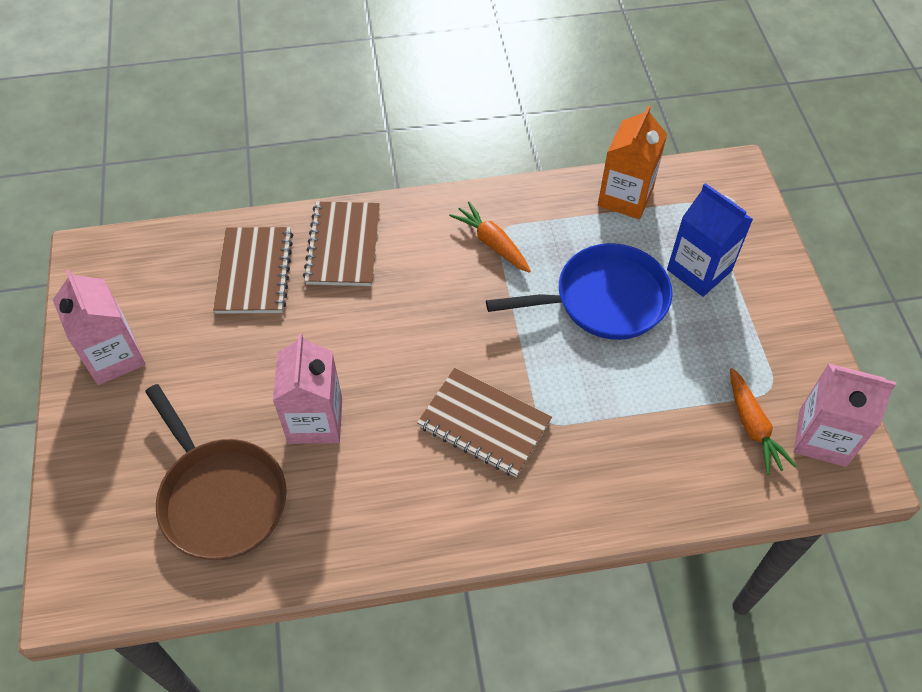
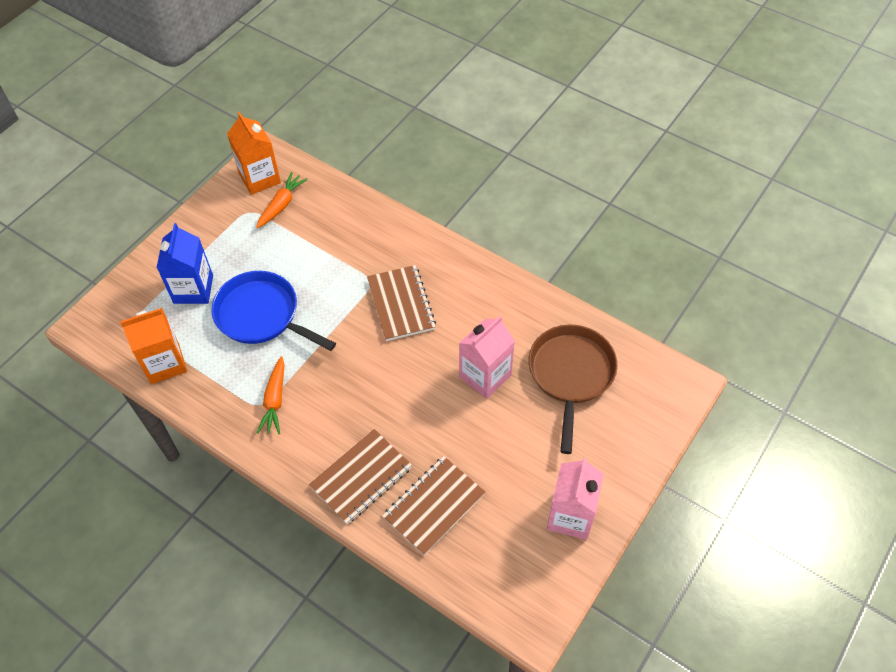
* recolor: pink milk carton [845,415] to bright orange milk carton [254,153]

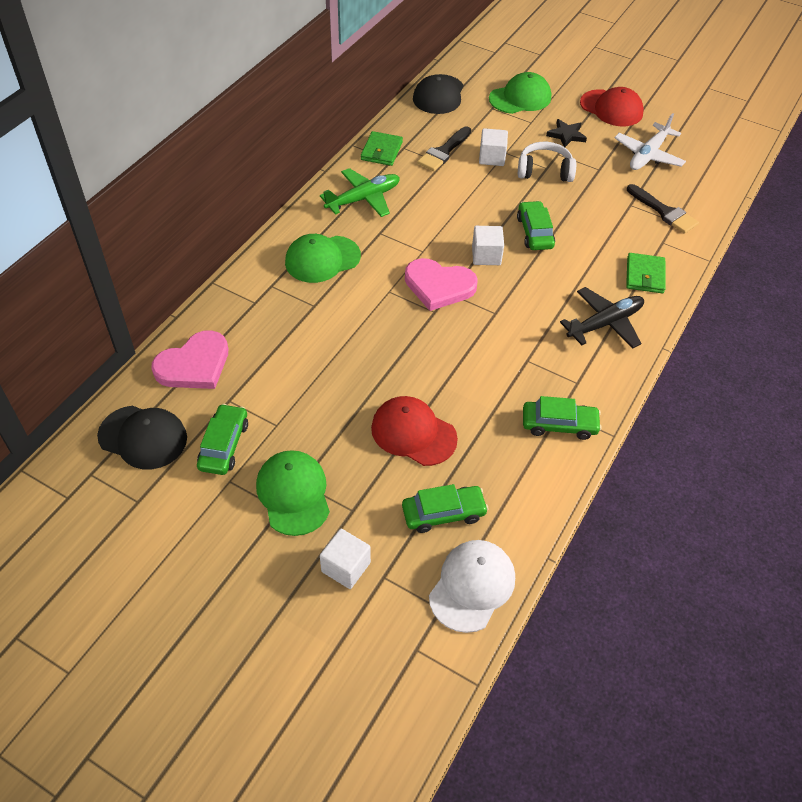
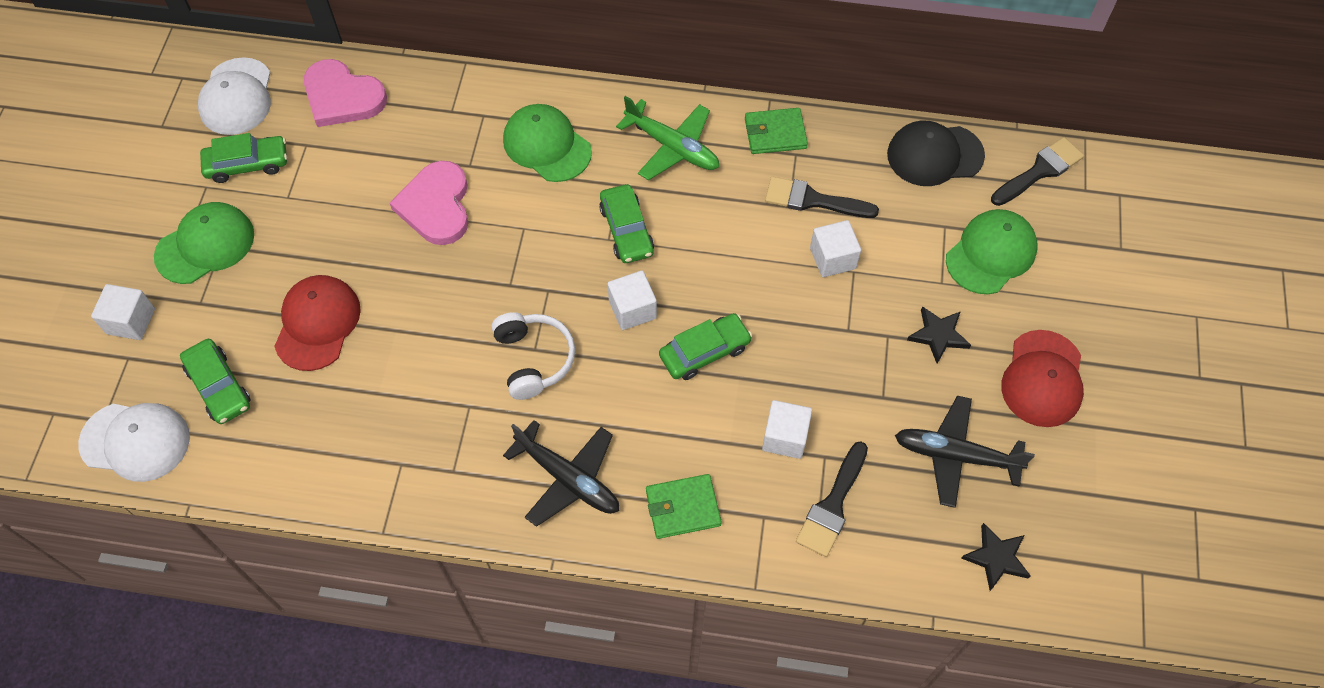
* rotate: leaf-green peaked cap [520,93] = [992,251] 90 degrees counterclockwise
* recolor: snow-white aeroplane [650,141] to jet-black aeroplane [965,452]
* move: snow-white over-ear headphones [547,162] to [533,356]
* move: pink heart [441,284] to [429,203]
* move: leaf-green toy car [562,418] to [626,223]
* recolor: jet-black peaked cap [142,437] to snow-white peaked cap [234,96]
* insert: jet-black brush [1037,171]
* insert: snow-white block [787,429]
* insert: jet-black five-pointed star [996,557]

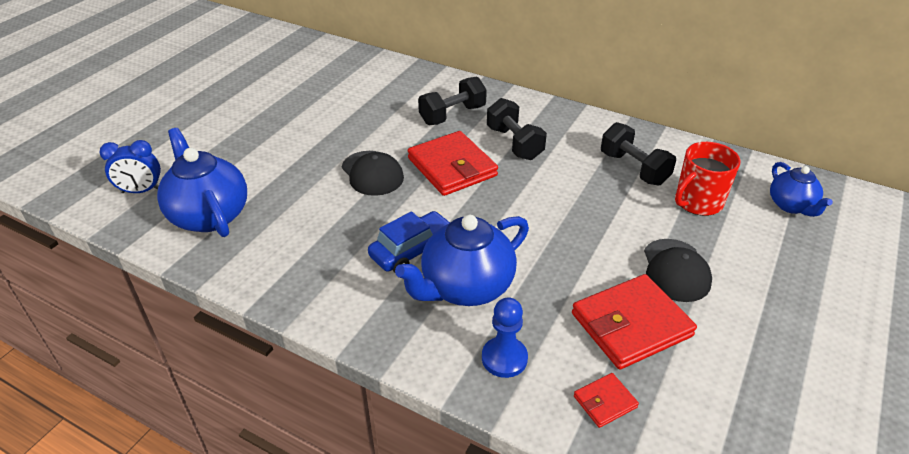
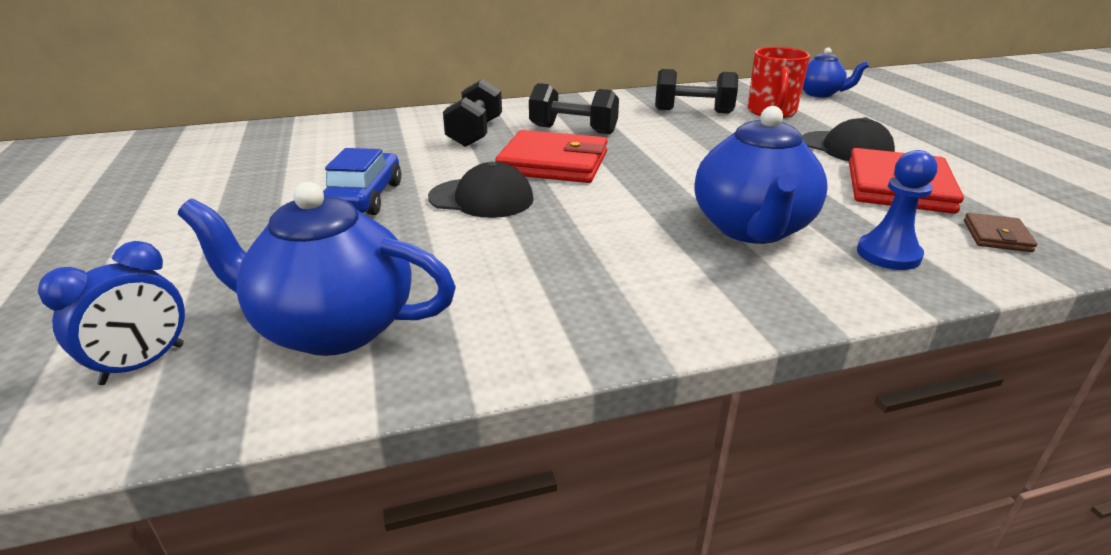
* move: blue toy car [409,241] to [362,181]
* recolor: red card wallet [606,400] to dark brown card wallet [1000,232]

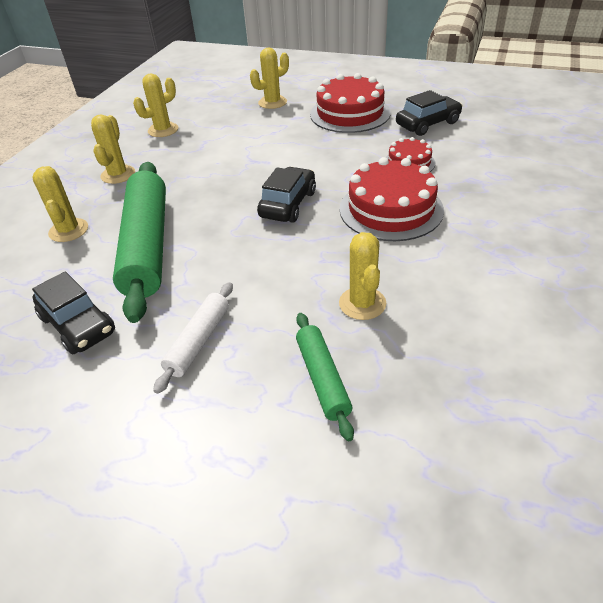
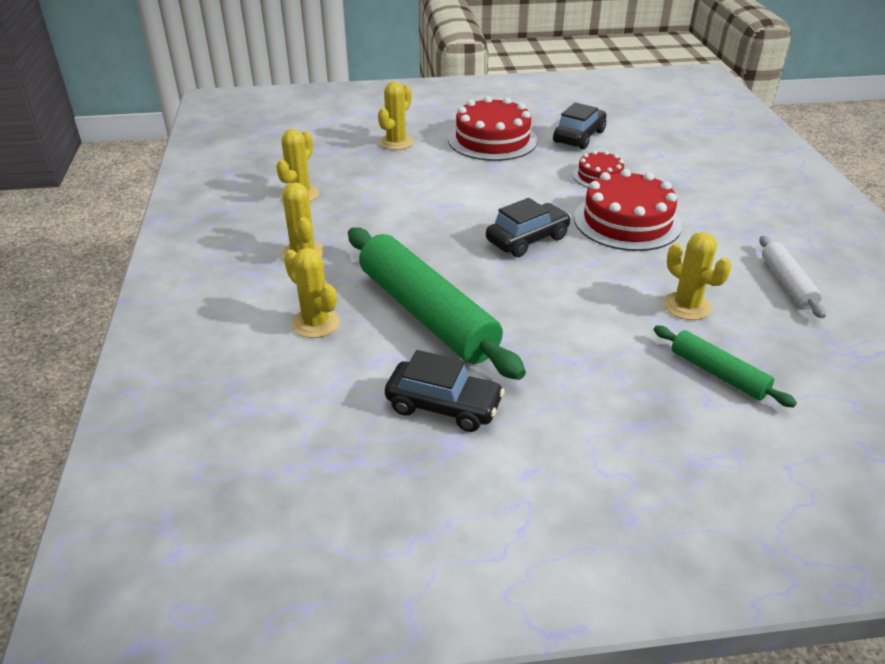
* rotate: jet-black toy car [286,195] = [528,227] 60 degrees clockwise
* move: snow-white pastry roller [193,338] to [793,277]

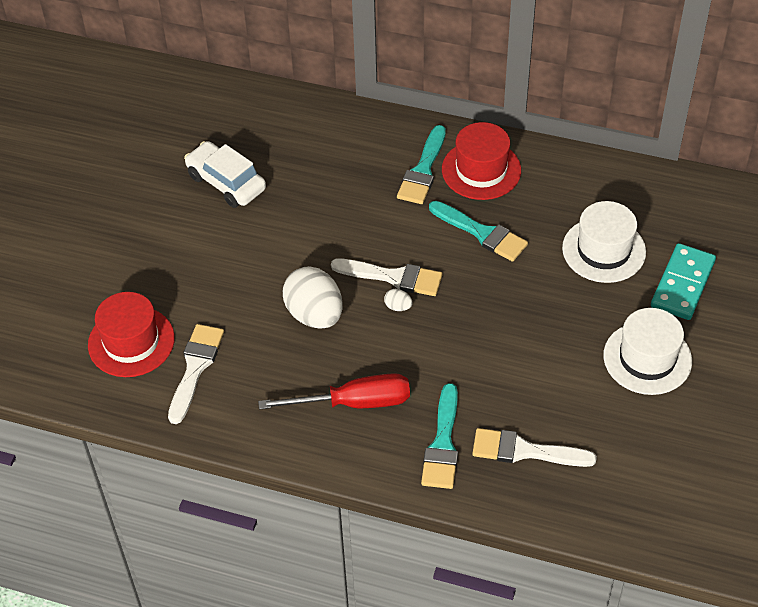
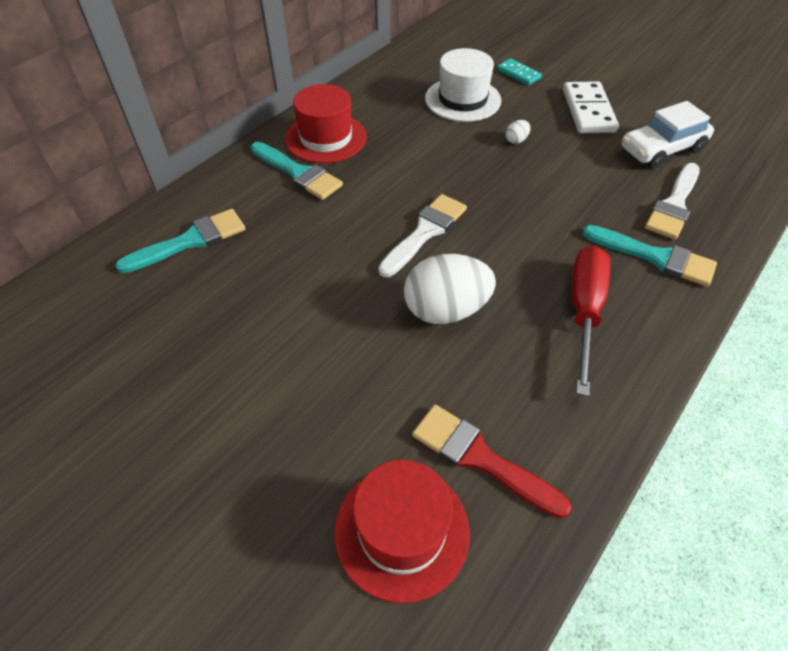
* move: snow-white toy car [225,174] to [668,135]
* move: aqua brush [478,231] to [180,241]
* resize: aqua domino tile [683,281] = [519,71] x0.58
* move: snow-white egg shape [398,300] to [518,132]
* replace: snow-white hat [647,351] to snow-white domino tile [591,107]
* recolor: snow-white brush [196,374] to red brush [491,461]

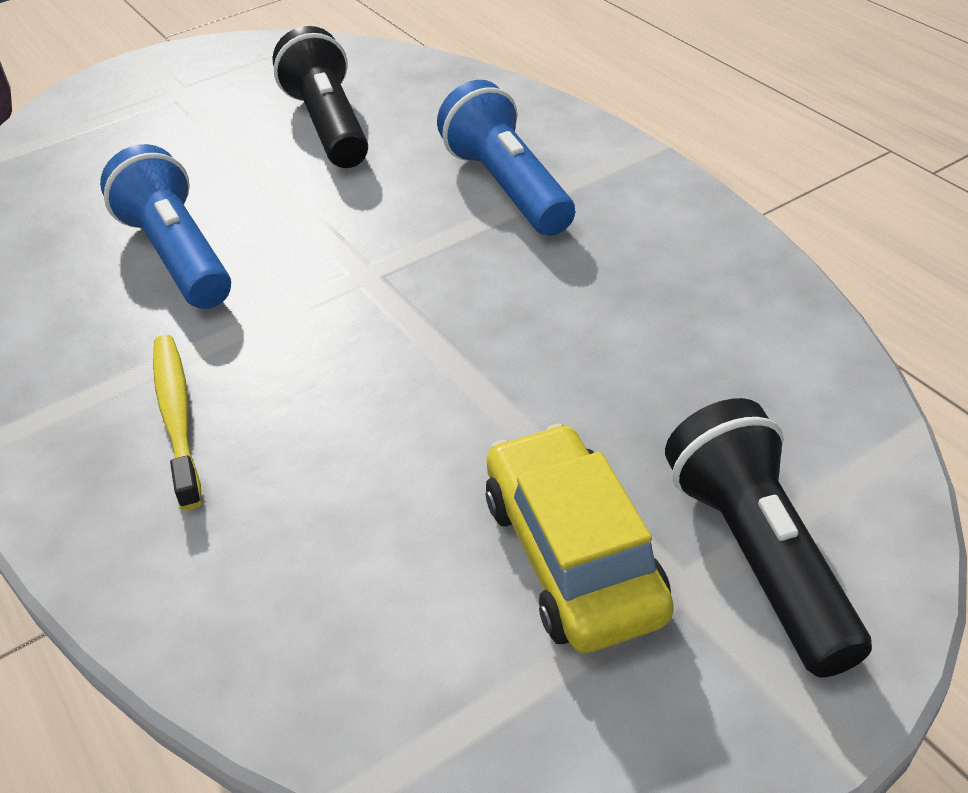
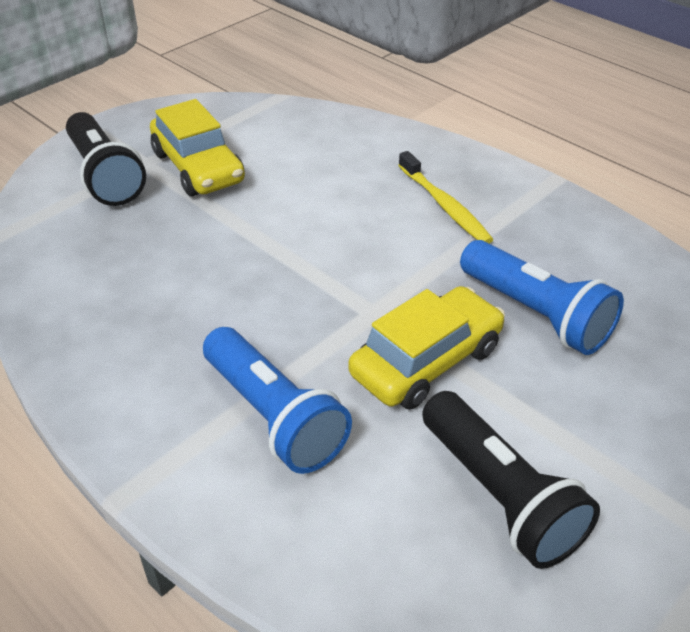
* insert: golden toy car [426,348]

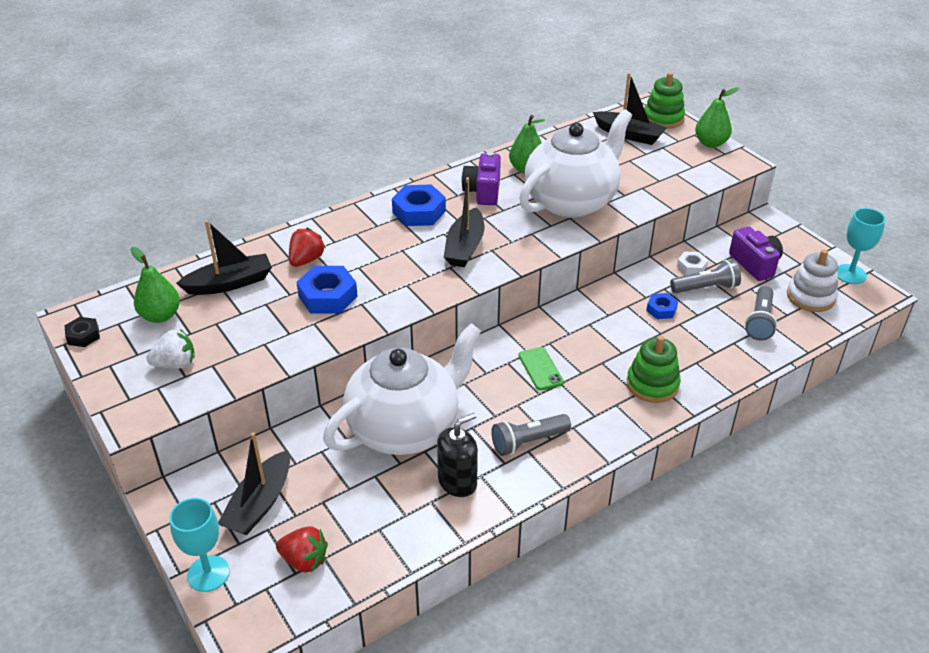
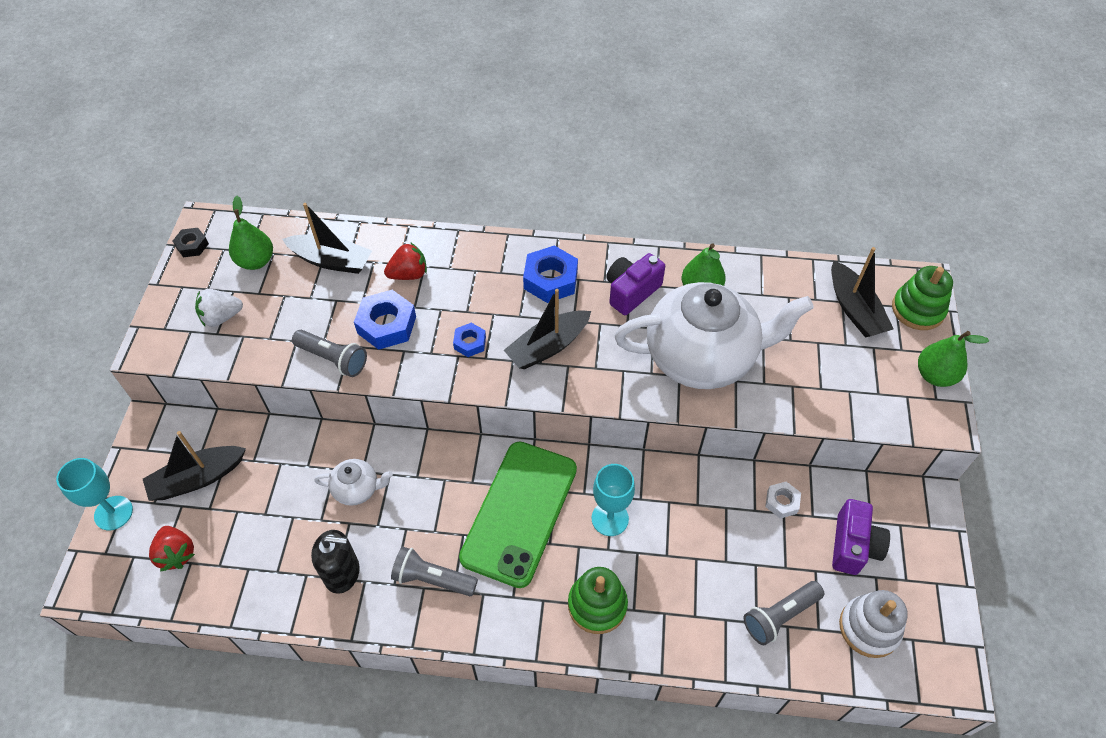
* move: aqua goblet [861,246] to [613,500]
* move: ash-grey torch [705,276] to [329,353]
* move: blue nut [662,306] to [469,340]
* resize: snow-white china teapot [402,389] = [353,482] x0.42
* rotate: snow-white strawberry [170,349] = [219,308] 135 degrees clockwise
* resize: leaf-green smartphone [541,369] = [518,514] x2.37

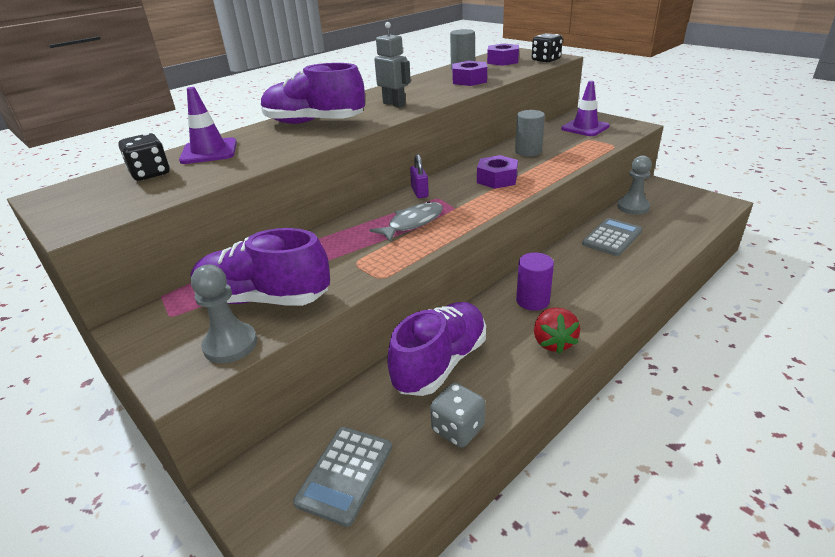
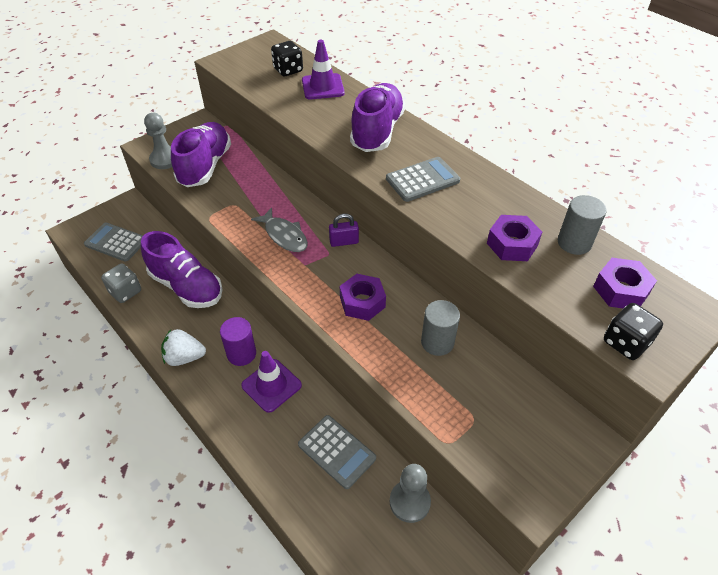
* replace: ash-grey robot [392,65] to ash-grey calculator [423,179]
* move: purple safety cone [585,108] to [271,382]
* recolor: red strawberry [557,331] to snow-white strawberry [183,347]

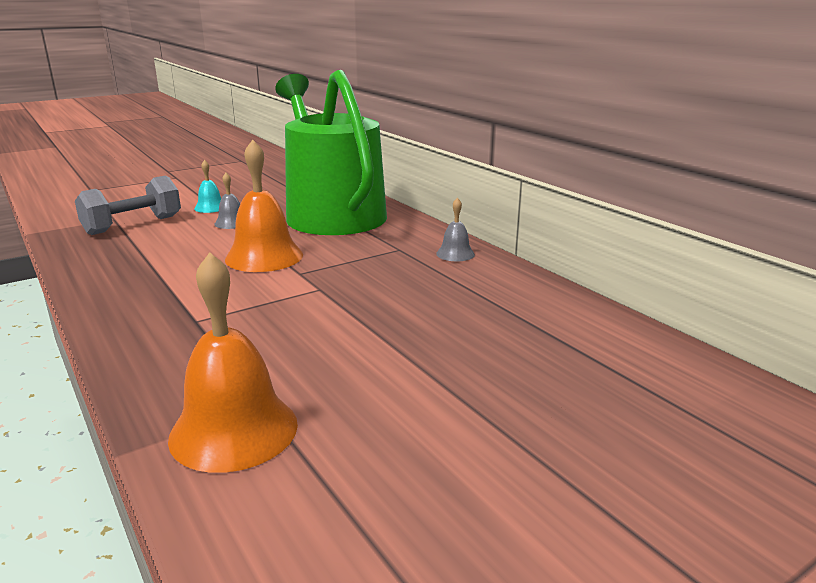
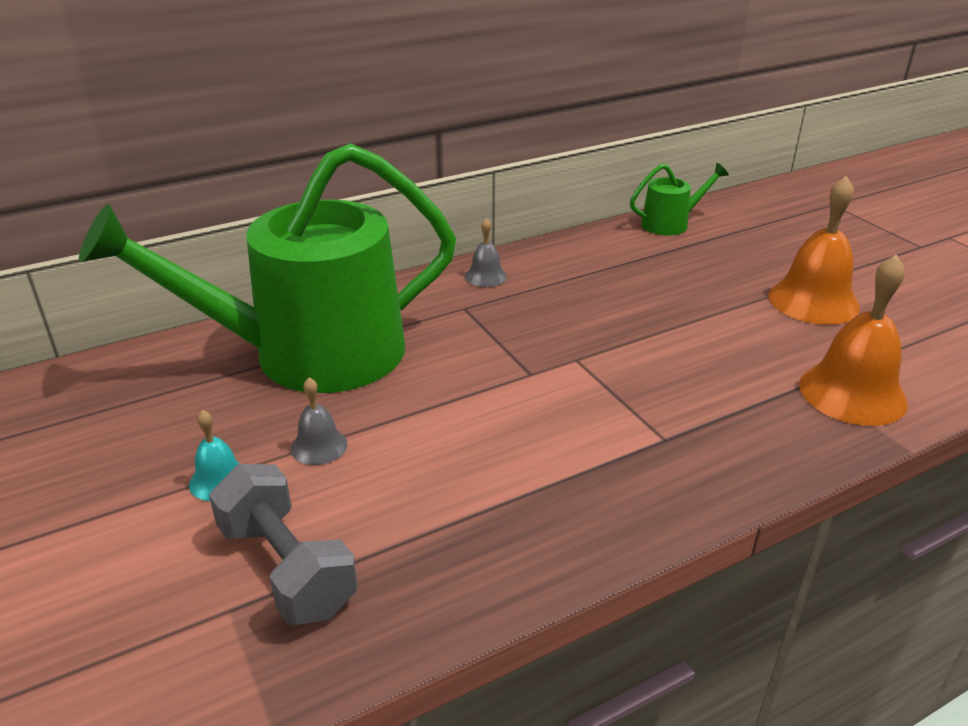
* move: bright orange hand bell [264,206] to [814,250]
* insert: leaf-green watering can [679,199]

